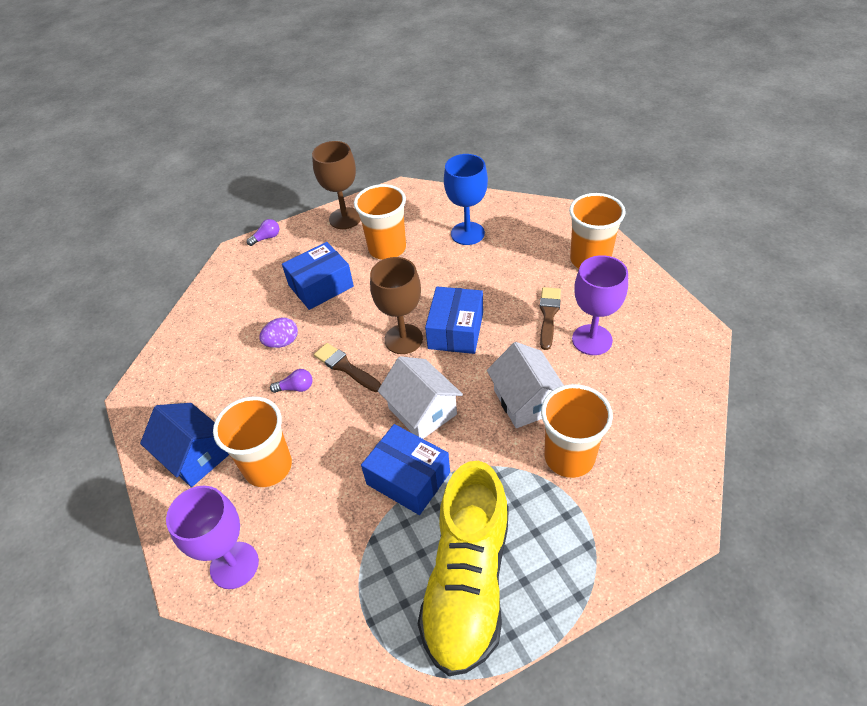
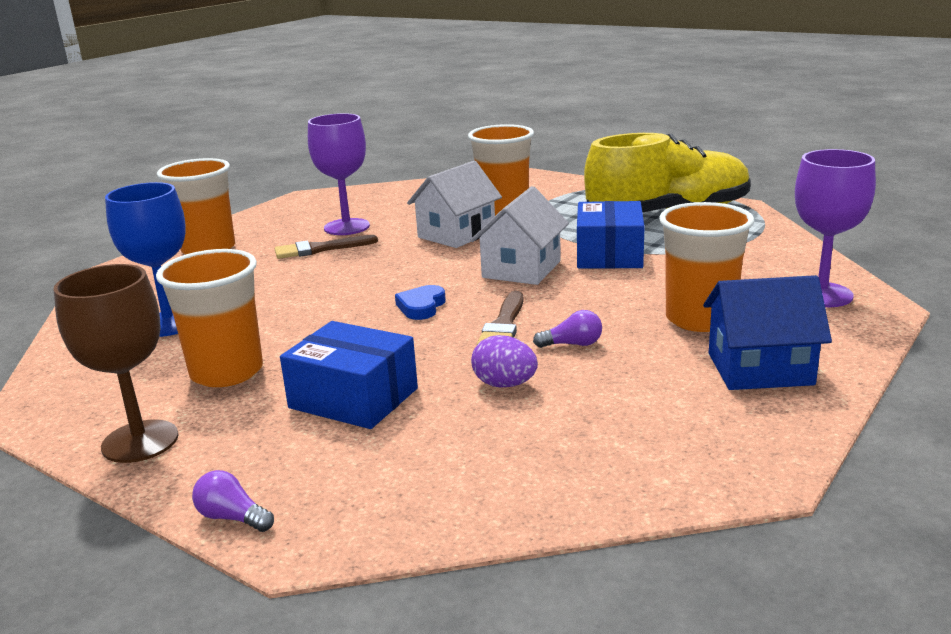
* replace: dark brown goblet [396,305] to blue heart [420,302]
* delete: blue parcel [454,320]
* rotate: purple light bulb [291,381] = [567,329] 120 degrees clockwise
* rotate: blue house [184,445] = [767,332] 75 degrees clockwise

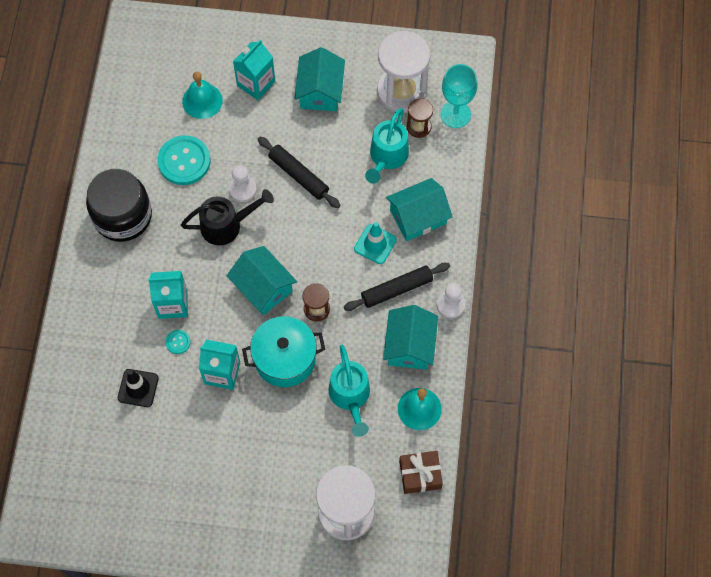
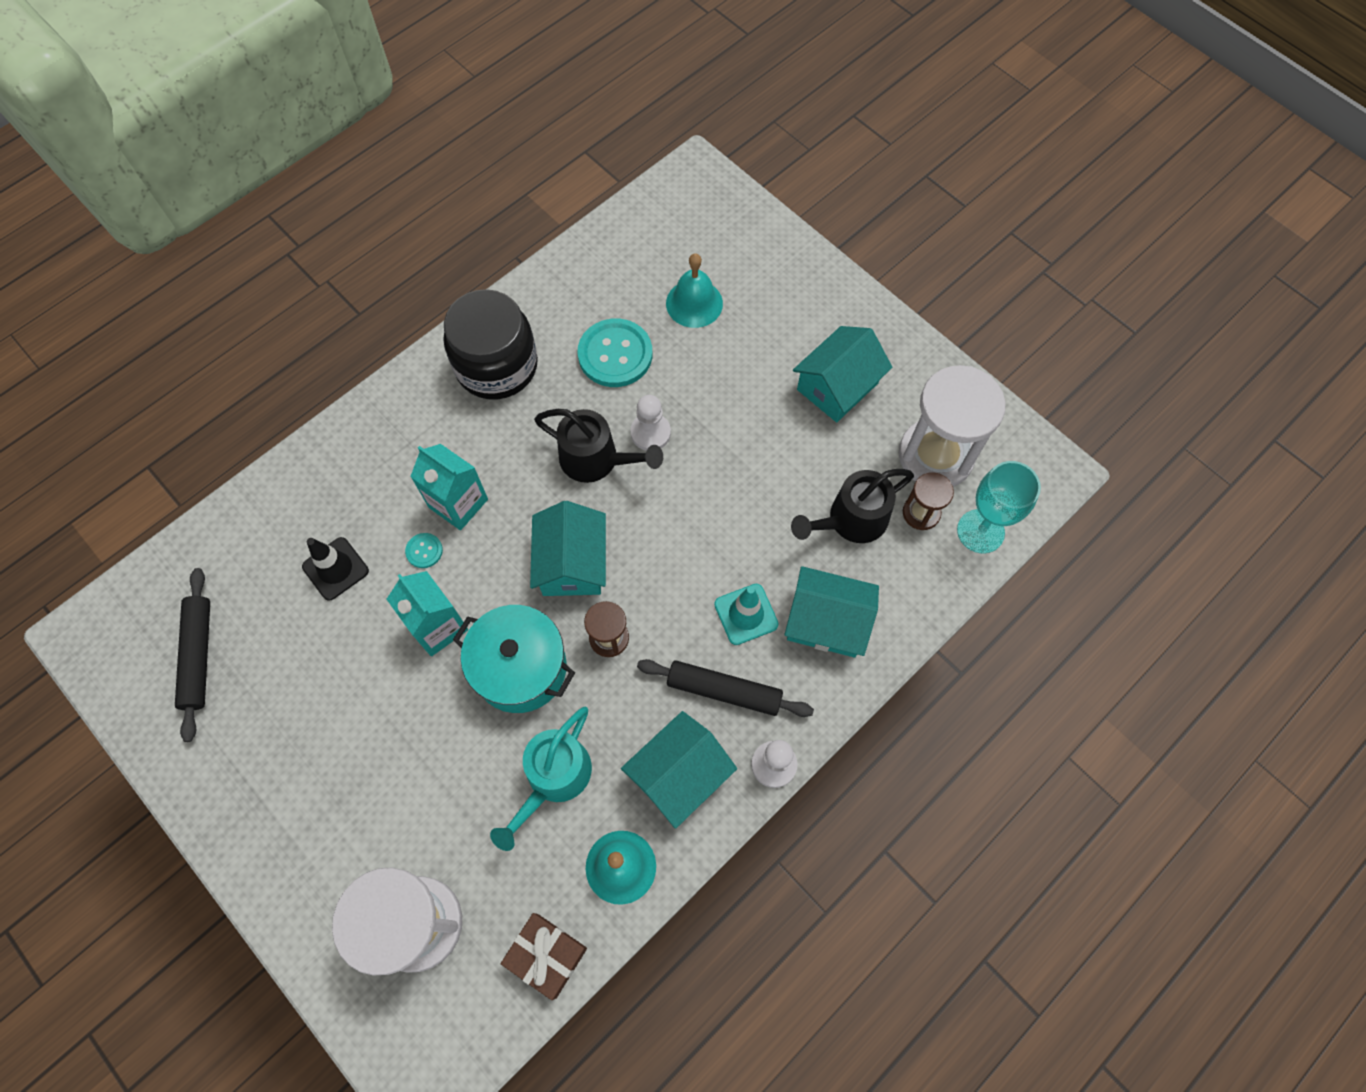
* delete: aqua milk carton [254,70]
* recolor: aqua watering can [387,146] to jet-black watering can [852,506]
* move: jet-black pastry roller [299,172] to [192,655]

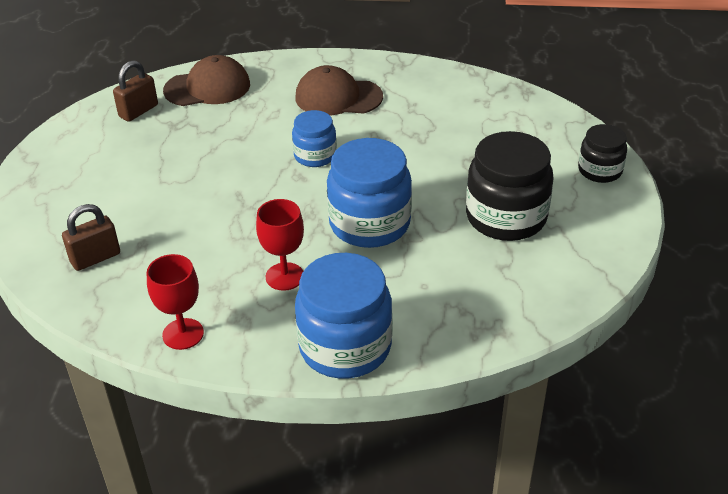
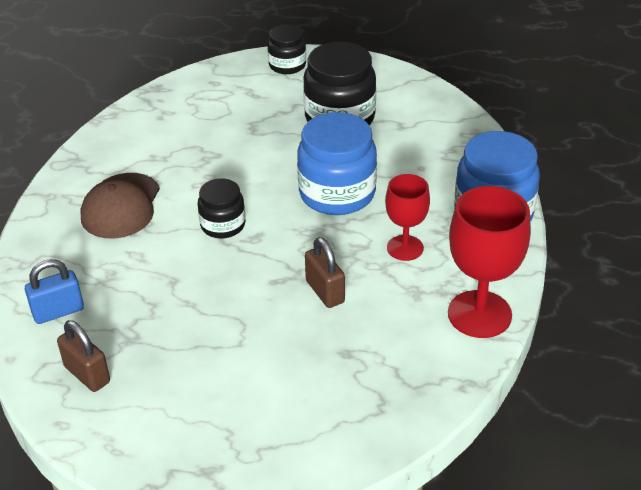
* replace: dark brown peaked cap [206,80] to blue padlock [54,291]
* recolor: blue preserve jar [314,138] to jet-black preserve jar [221,208]
* move: dark brown padlock [91,237] to [325,272]
* resize: red goblet [175,302] = [489,262] x1.63

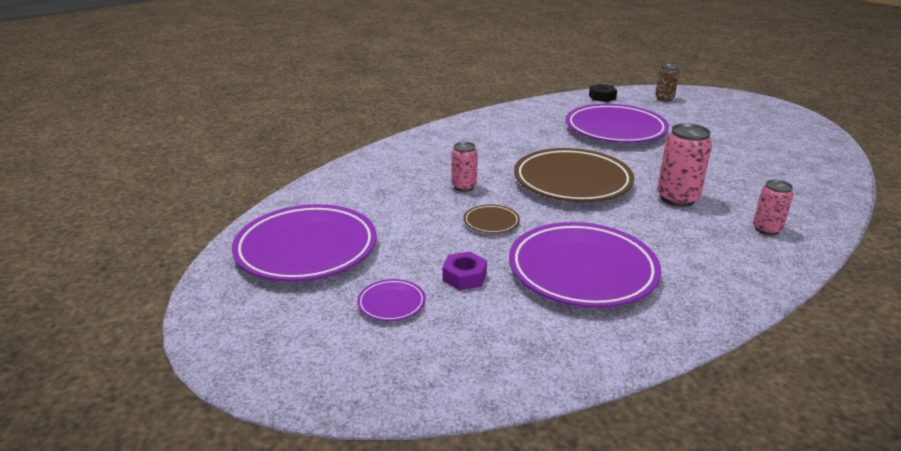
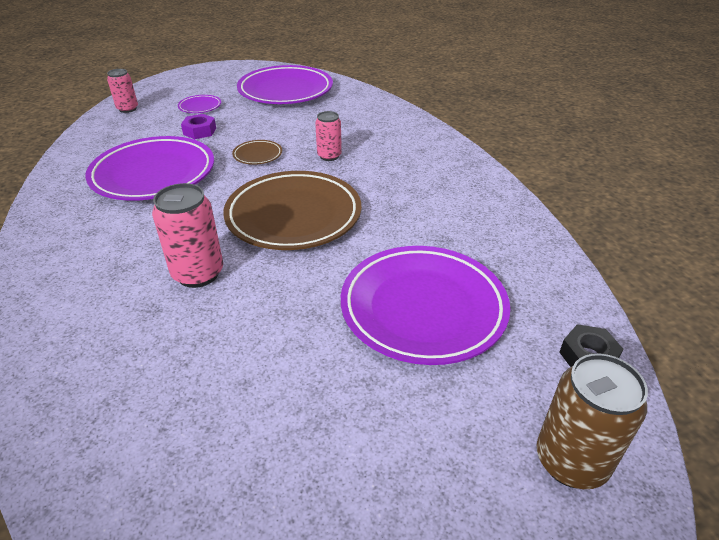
* resize: dark brown can [667,83] = [592,421] x1.60
* move: pink can [773,207] to [122,91]

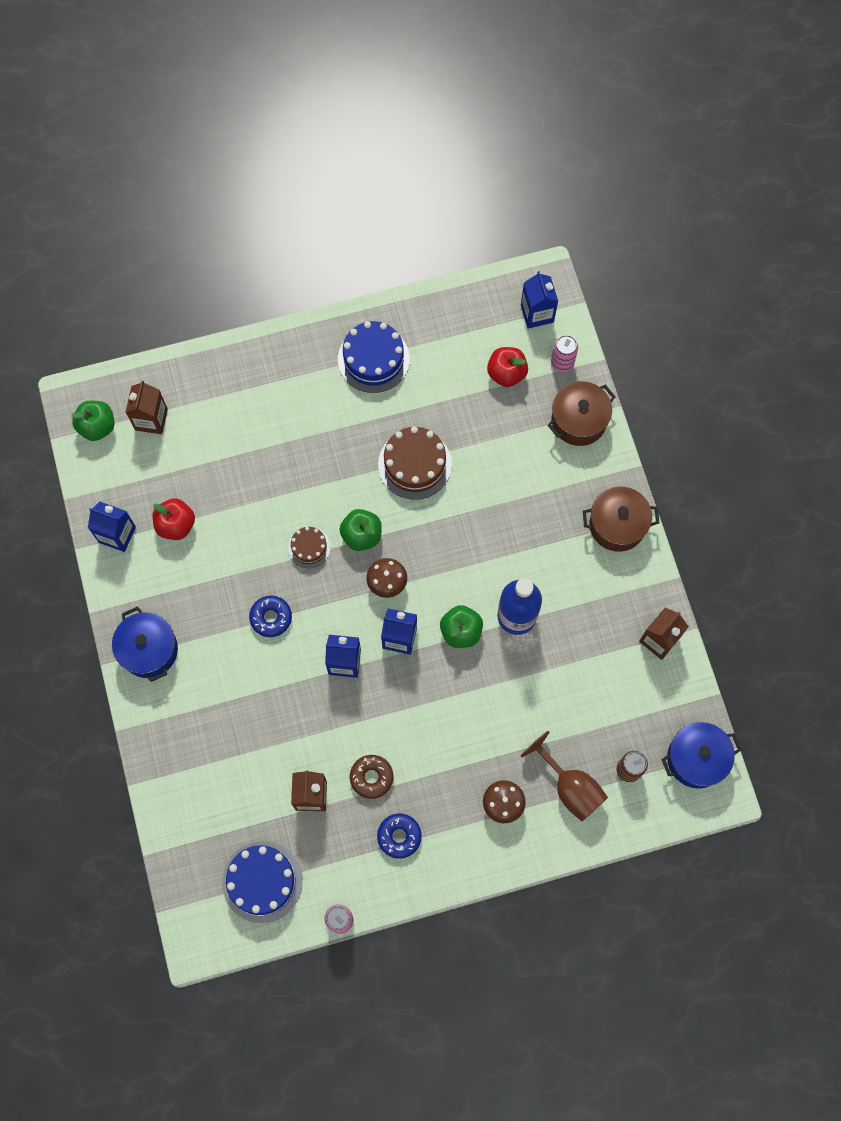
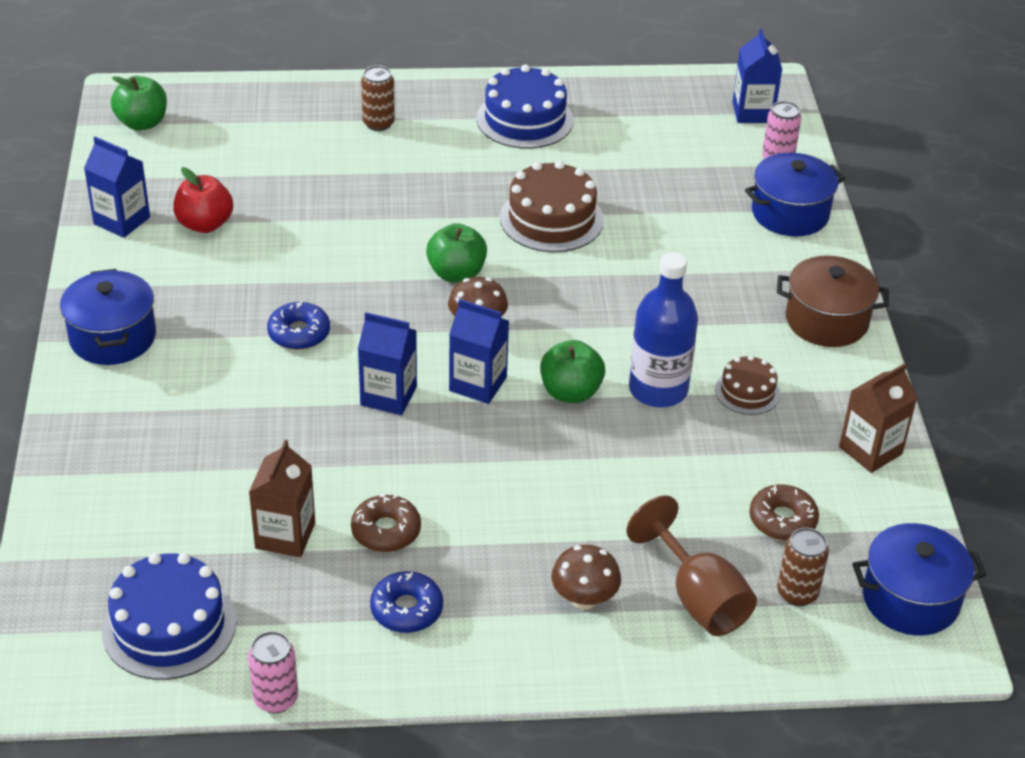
* delete: red apple [507,367]
* delete: dark brown milk carton [147,407]
* recolor: dark brown pot [582,413] to blue pot [795,195]
* move: dark brown layer cake [309,547] to [747,385]
* insert: dark brown can [378,98]
* insert: dark brown donut [784,512]

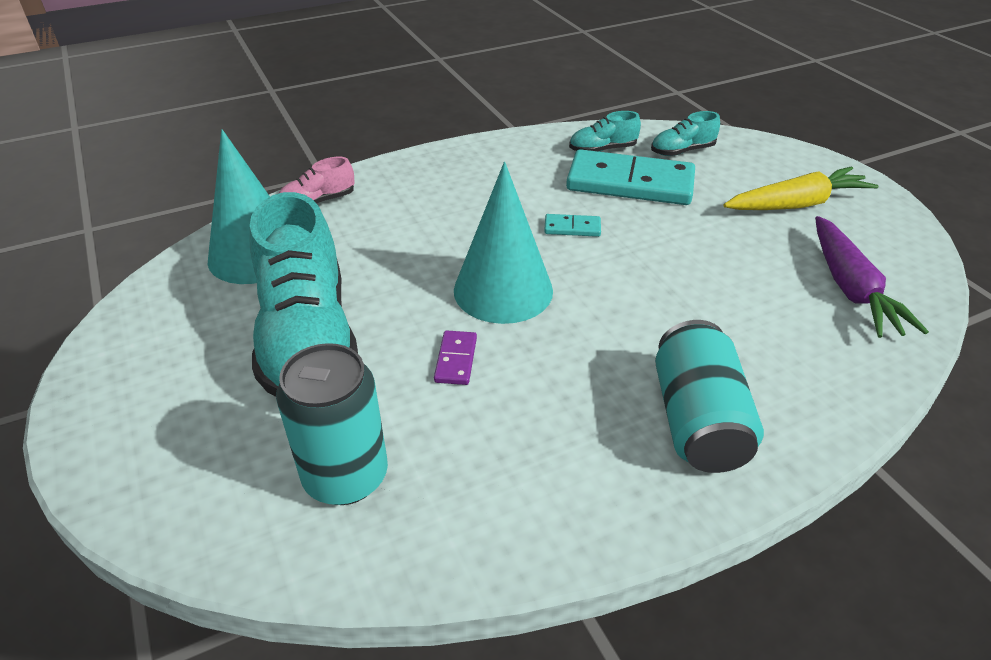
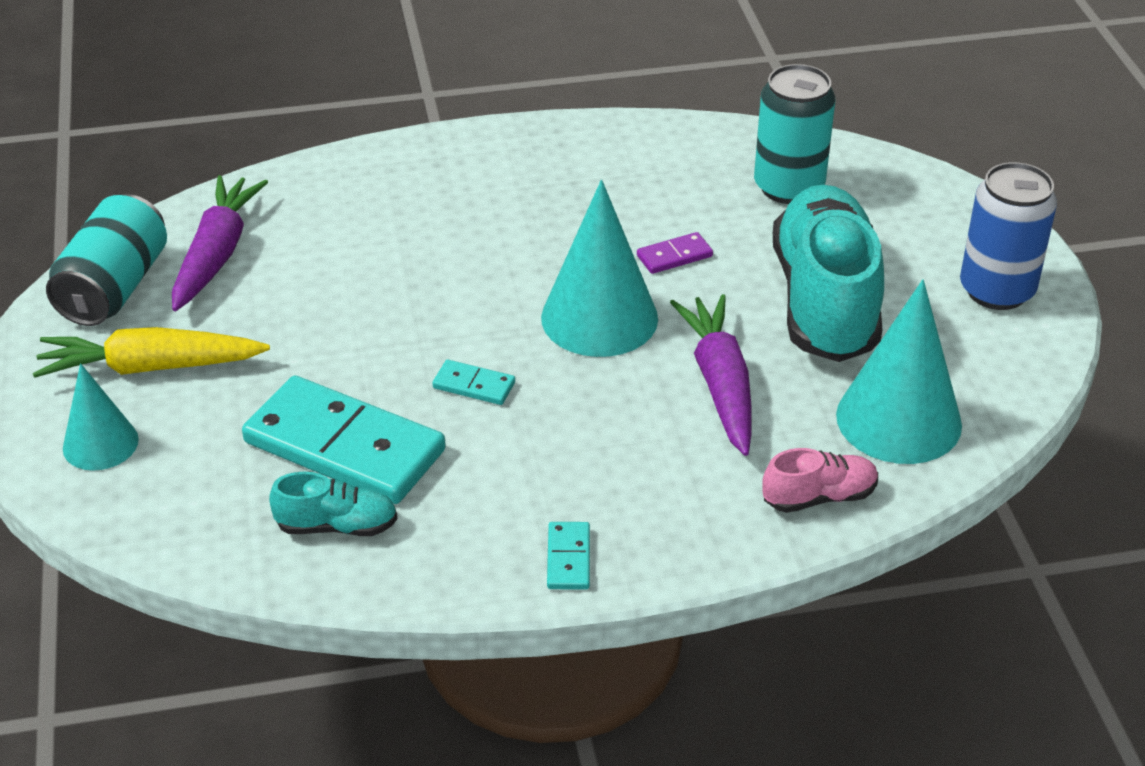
* delete: aqua shoe [685,133]
* move: aqua can [709,396] to [106,260]
* rotate: purple domino tile [455,357] = [675,253] 45 degrees clockwise
* insert: blue can [1008,236]
* insert: purple carrot [711,375]
* insert: aqua cone shape [101,417]
* insert: aqua domino tile [568,556]

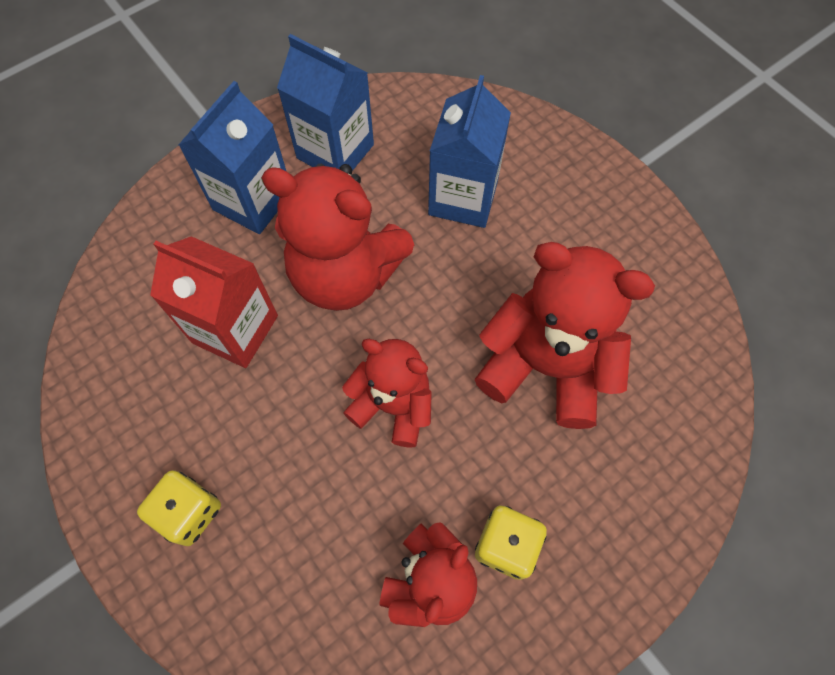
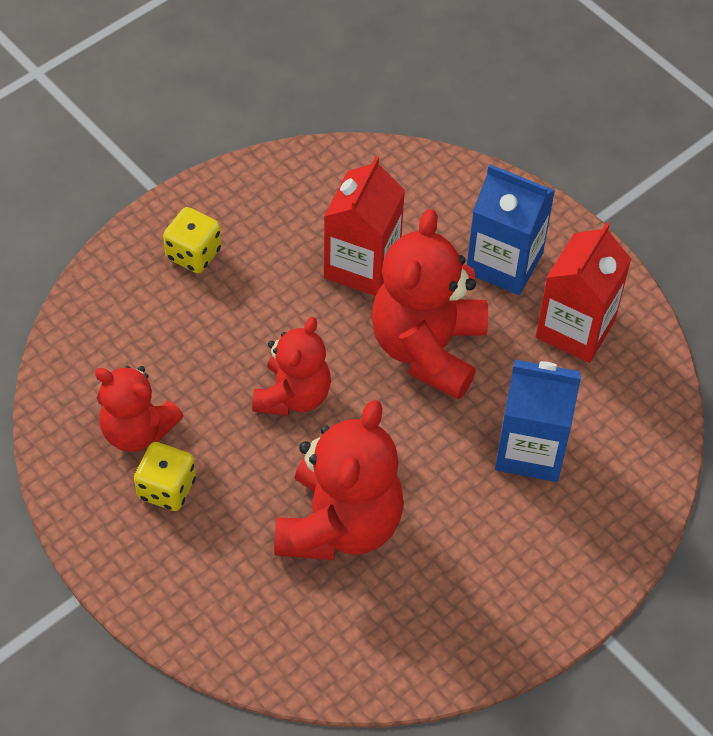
* recolor: blue milk carton [325,102] to red milk carton [583,292]

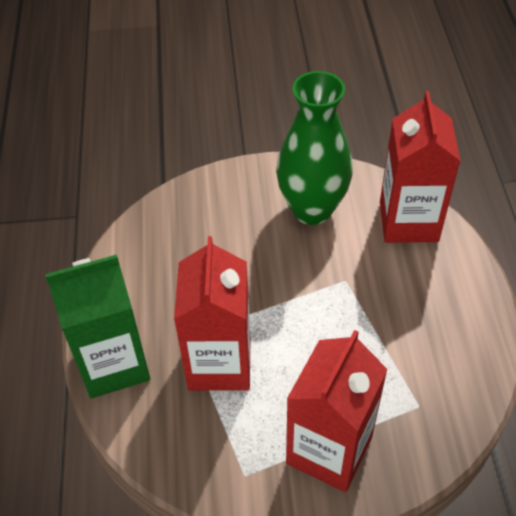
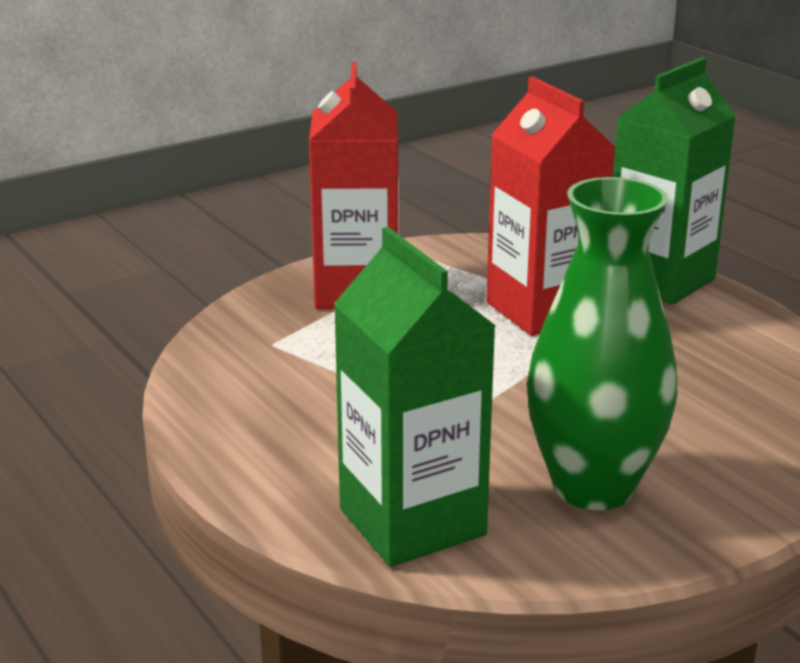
* recolor: red milk carton [420,167] to leaf-green milk carton [415,397]

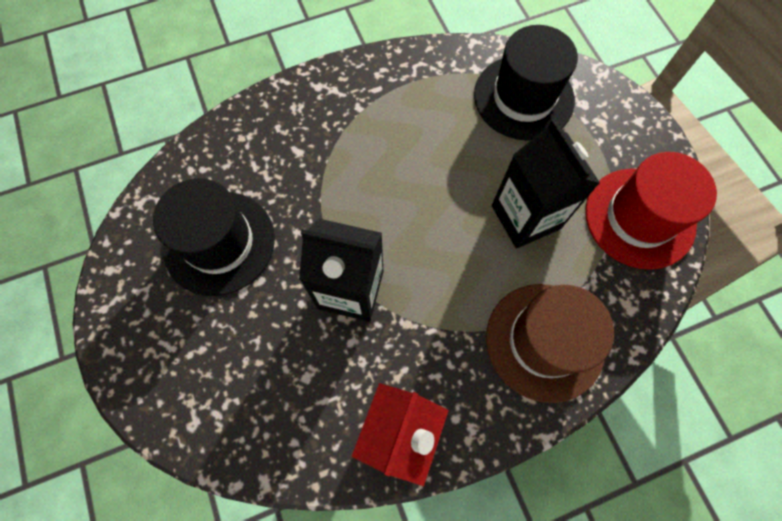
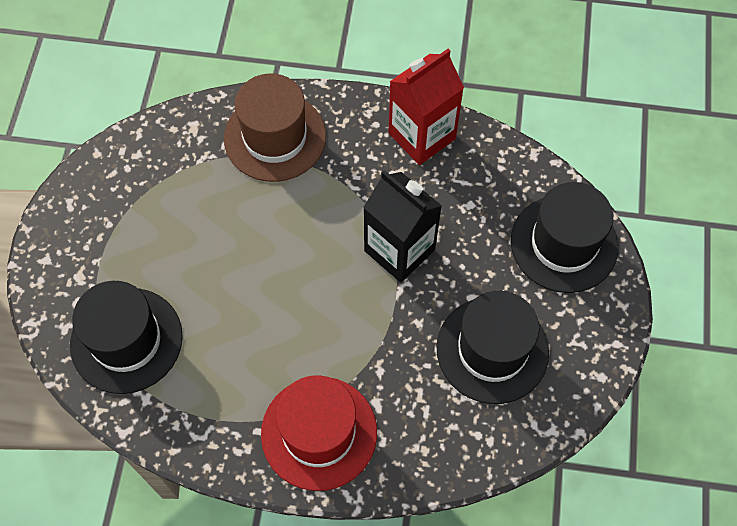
* delete: jet-black milk carton [546,183]
* move: red hat [651,211] to [319,433]
* insert: jet-black hat [564,237]

